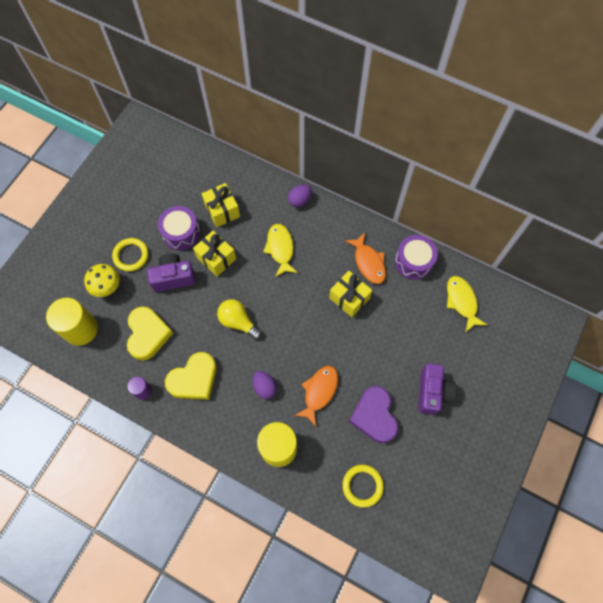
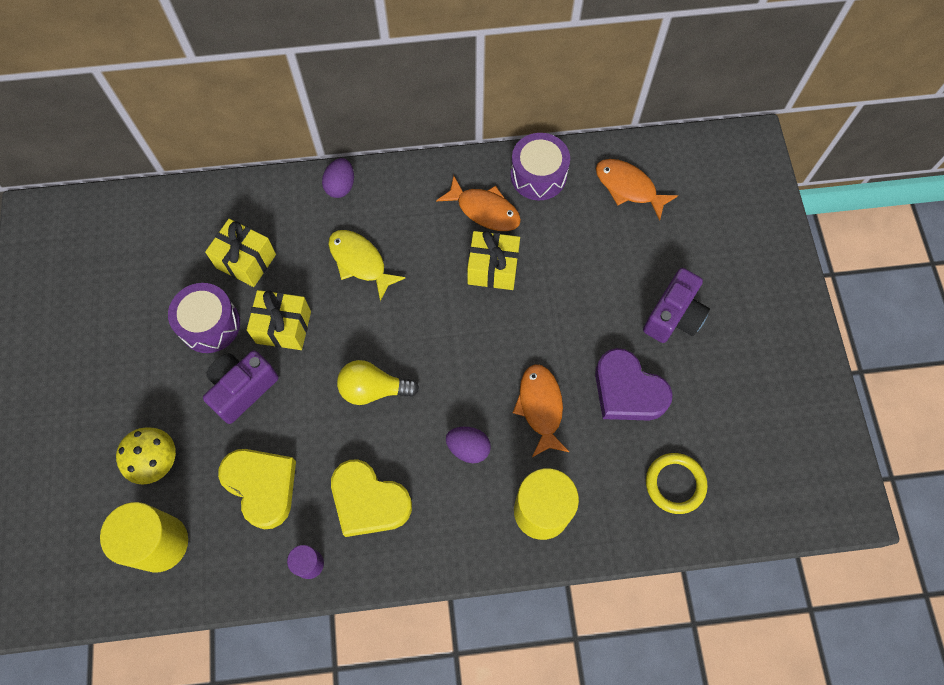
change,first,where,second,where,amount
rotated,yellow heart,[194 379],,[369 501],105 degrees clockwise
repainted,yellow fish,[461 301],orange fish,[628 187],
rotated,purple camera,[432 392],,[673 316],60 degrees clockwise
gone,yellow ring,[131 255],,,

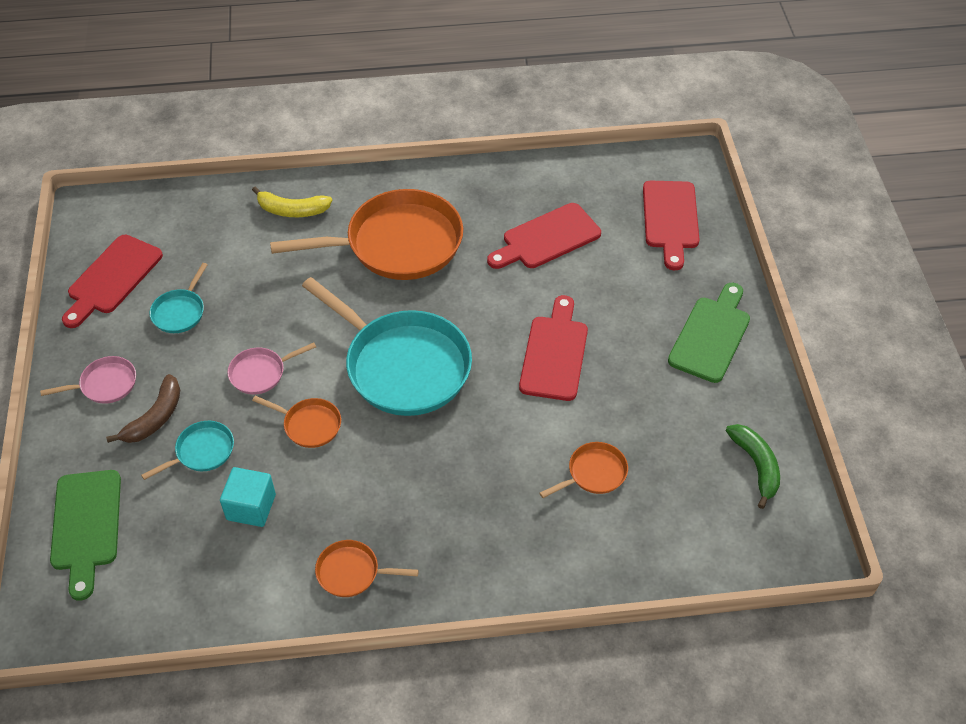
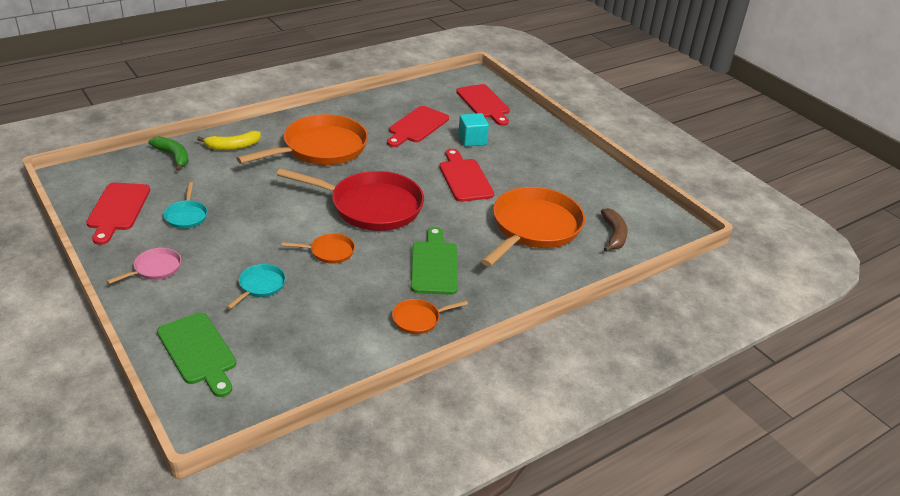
change,first,where,second,where,amount
shifted,green banana,[756 466],,[173 156],
repainted,turquoise pan,[402 365],red pan,[371 206],
shifted,green cutting board,[711 335],,[434 264],
shifted,turquoise cube,[251 507],,[472 140],
scaled,orange pan,[594 473],,[533 228],x2.25
shifted,brown banana,[155 417],,[614 235],
gone,pink pan,[261 373],,,

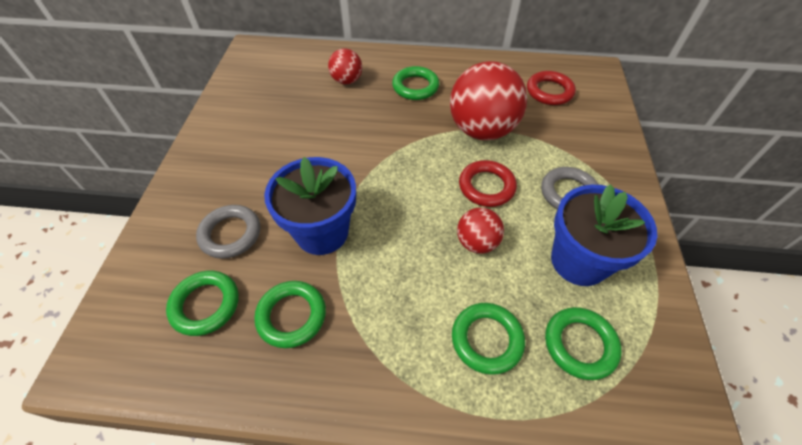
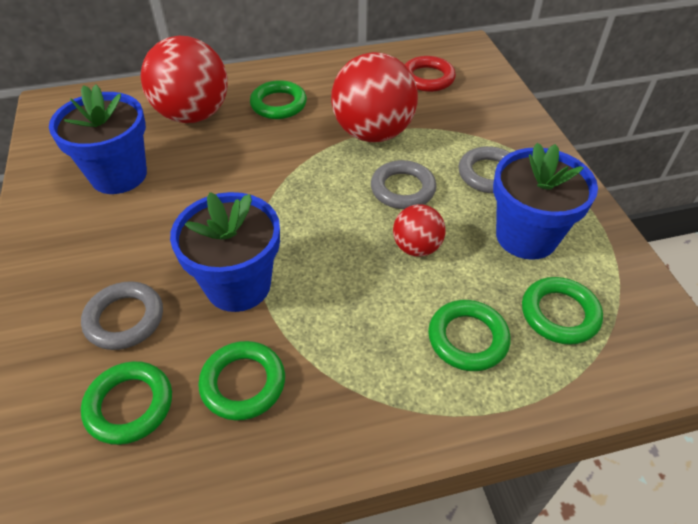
change,first,where,second,where,amount
new,,,blue flower pot,[119 175],
scaled,red ball,[347 81],,[193 115],x1.94
repainted,red ring,[486 186],grey ring,[402 189],

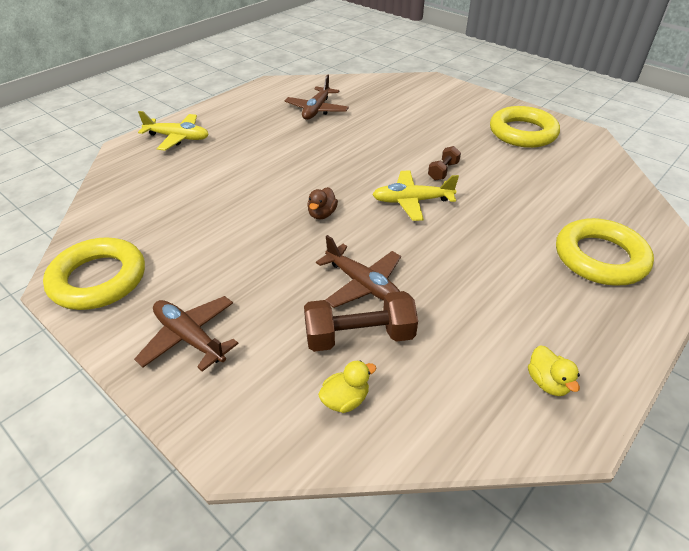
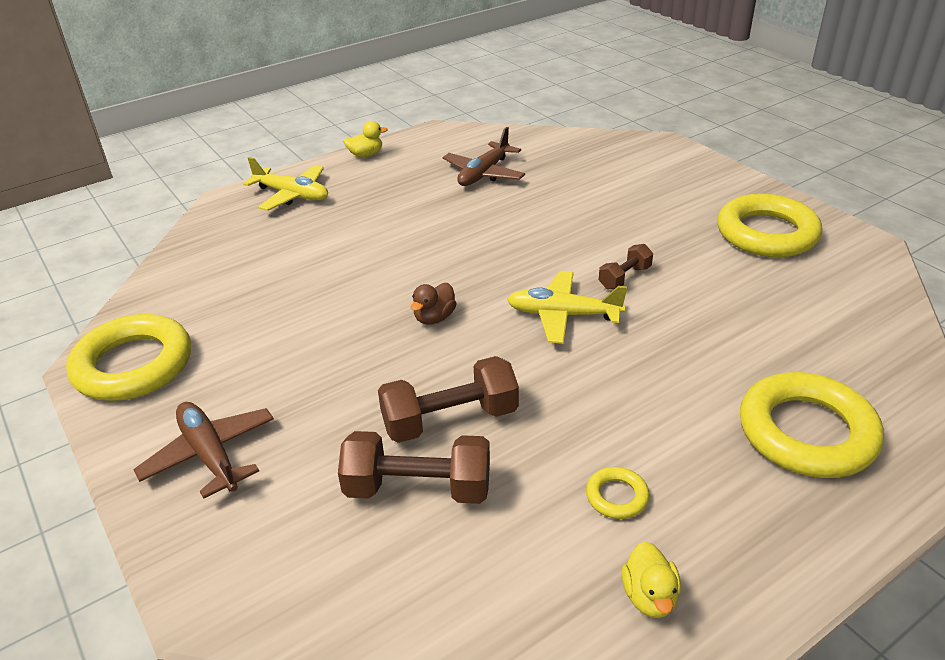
change,first,where,second,where,amount
shifted,yellow duck,[345 400],,[366 155],
swapped,brown plane,[362 284],brown dumbbell,[450 419],
new,,,yellow ring,[616 496],

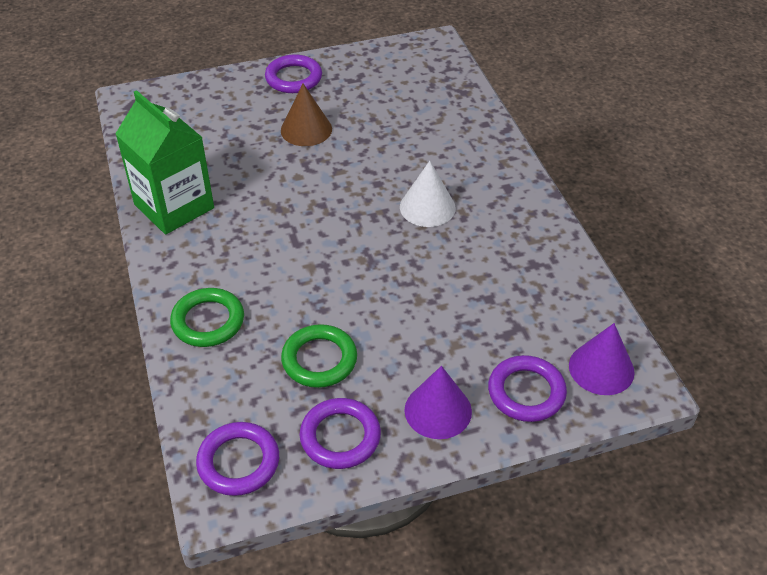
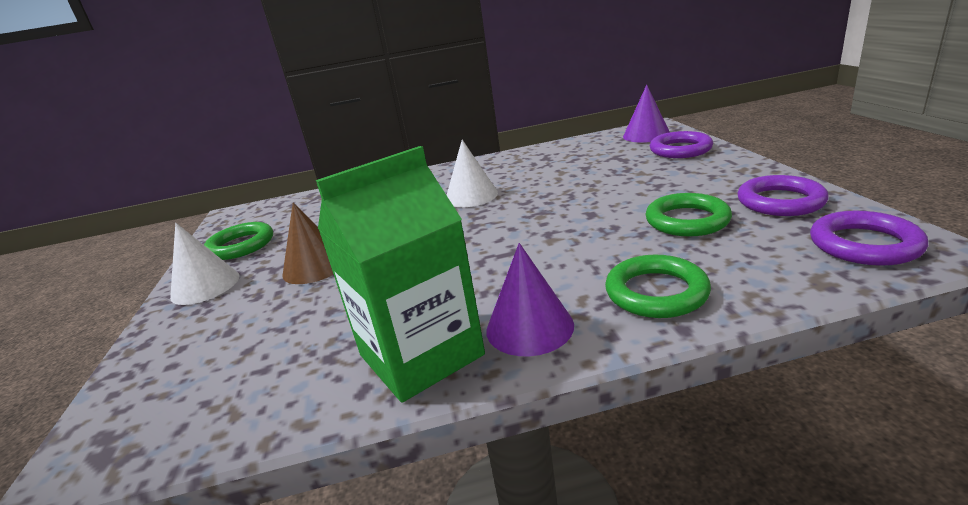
change,first,where,second,where,amount
swapped,purple ring,[293 78],white cone,[205 286],
new,,,green ring,[241 245],
shifted,purple cone,[438 410],,[529 327],

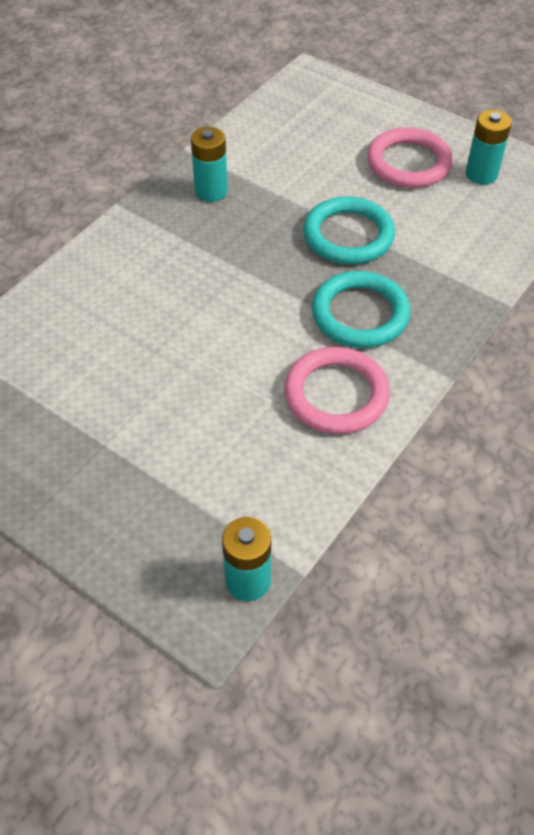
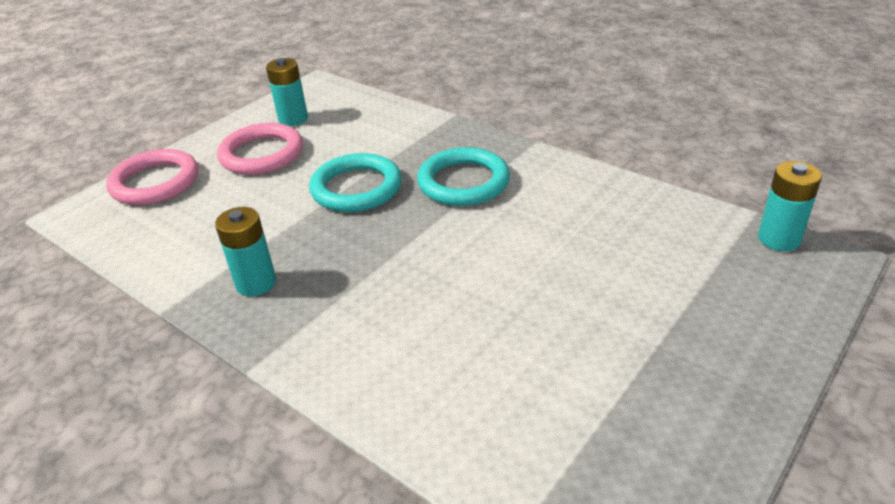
change,first,where,second,where,amount
shifted,pink ring,[336 394],,[155 182],

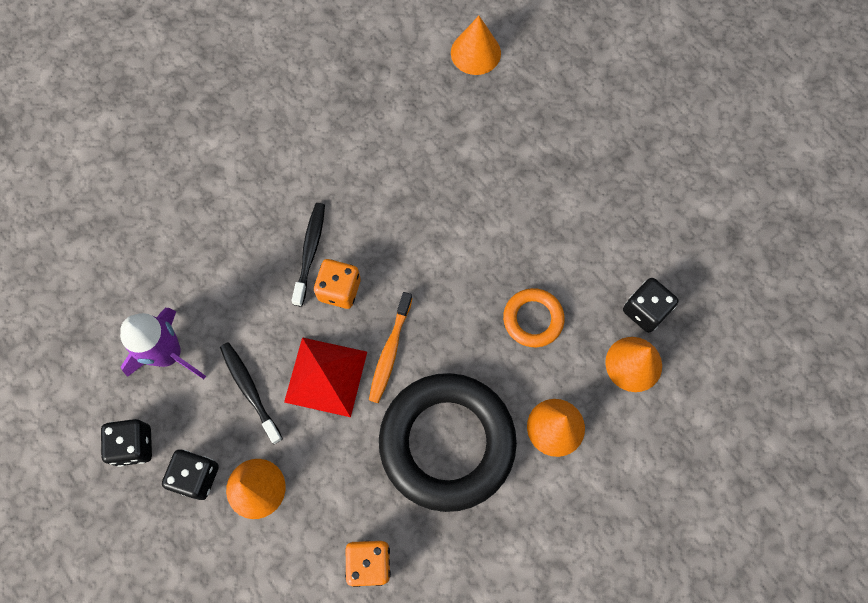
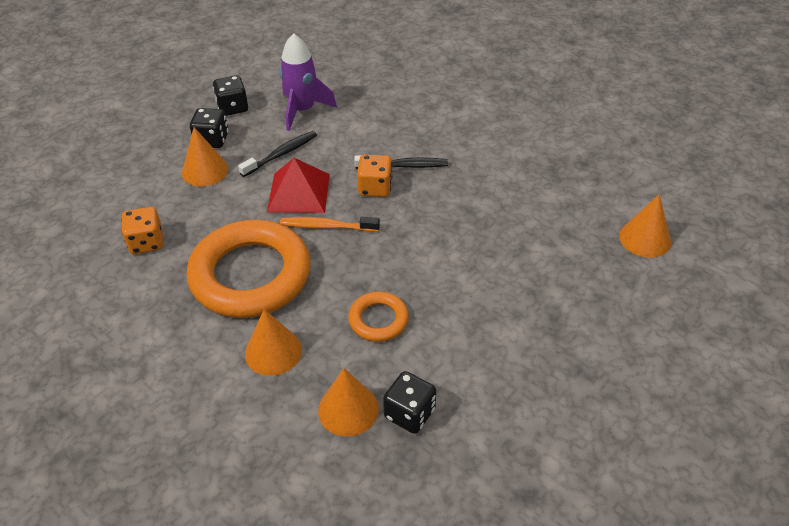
change,first,where,second,where,amount
repainted,black ring,[447 442],orange ring,[250 275],

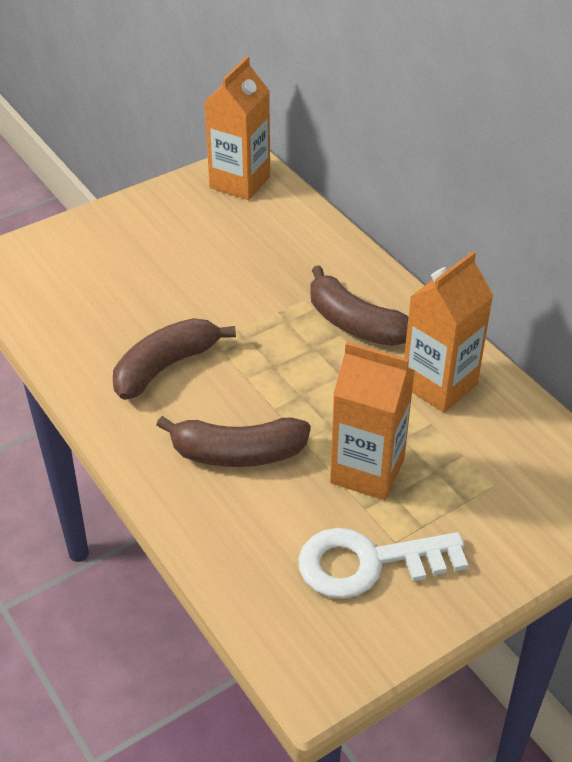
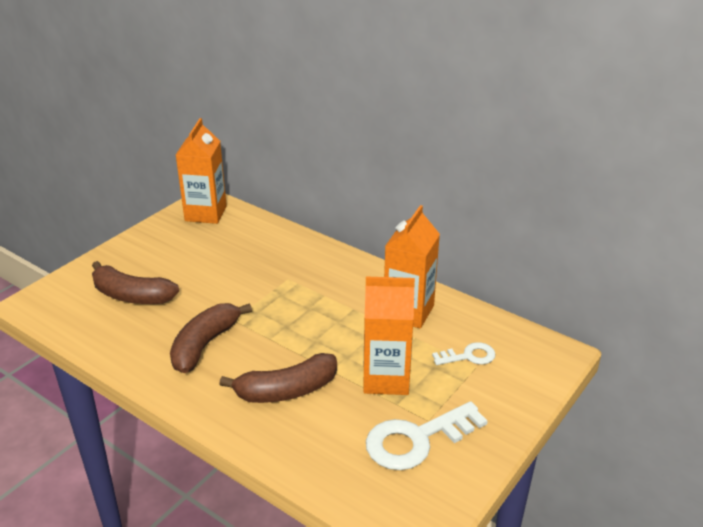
change,first,where,second,where,amount
shifted,brown banana,[355 323],,[132 296],
new,,,white key,[468 356],

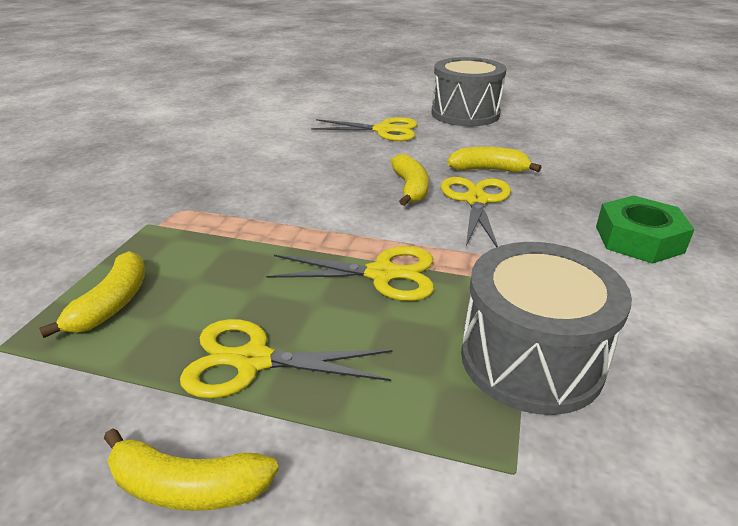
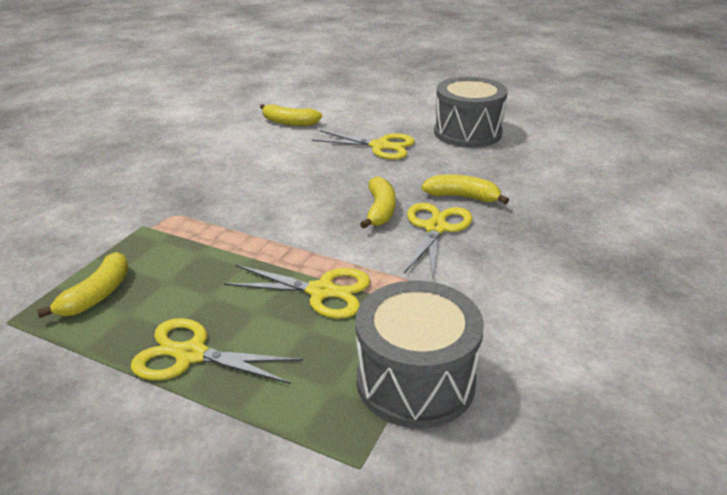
change,first,where,second,where,amount
shifted,yellow banana,[187 486],,[289 122],
gone,green nut,[638 239],,,

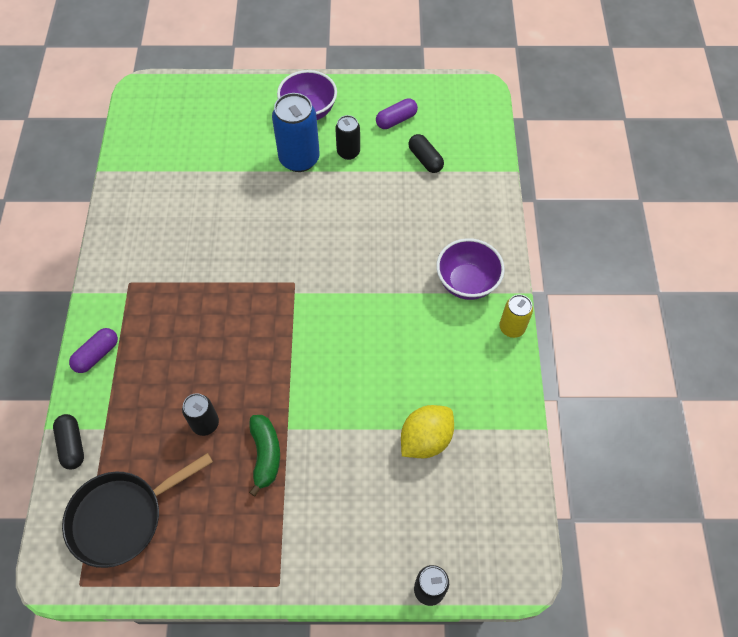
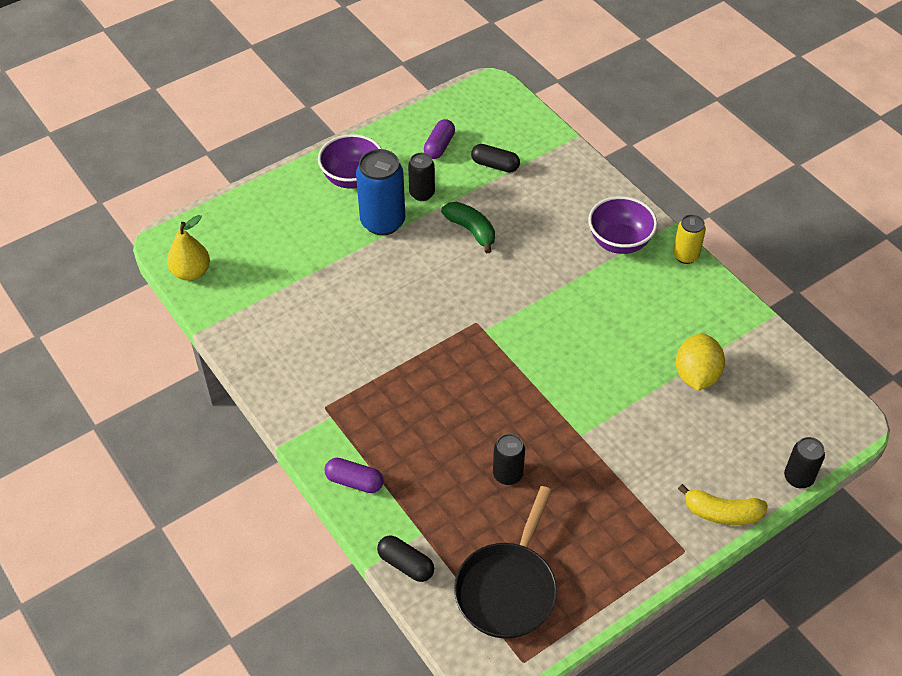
change,first,where,second,where,amount
new,,,yellow pear,[191 272],
rotated,purple capsule,[97 355],,[354 481],75 degrees counterclockwise
shifted,green banana,[265 455],,[471 230],
new,,,yellow banana,[722 513],

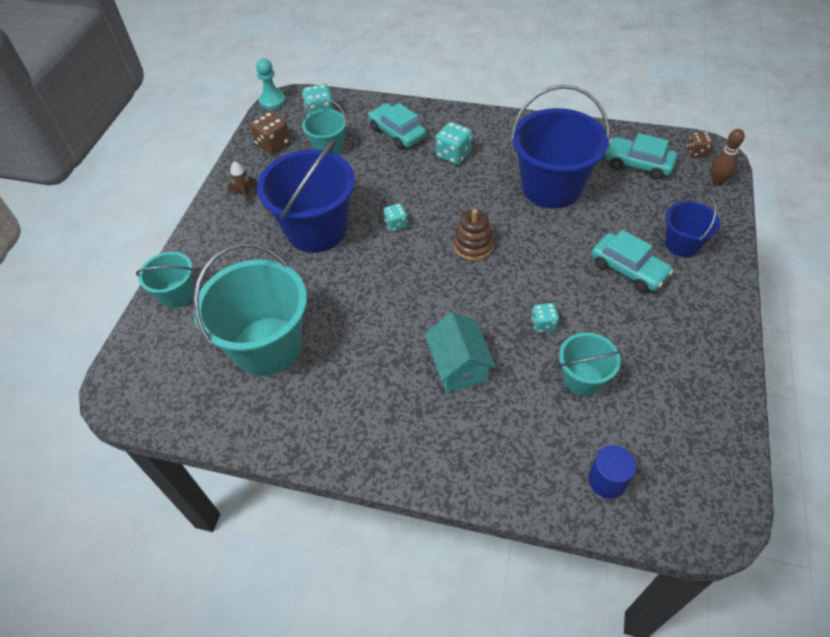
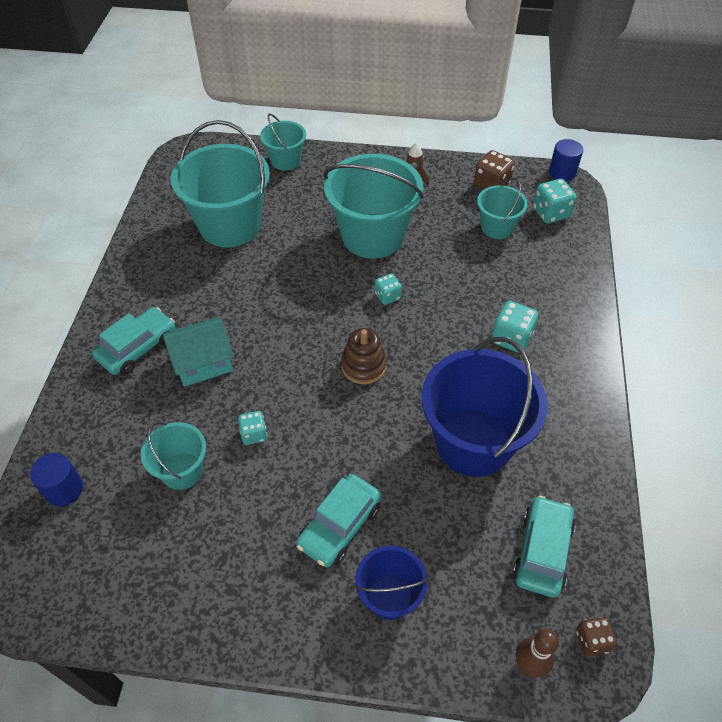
change,first,where,second,where,amount
shifted,turquoise car,[397 133],,[137 347],
repainted,blue bucket,[316 229],turquoise bucket,[372 236],
swapped,turquoise pawn,[272 101],blue cylinder,[562 172],

